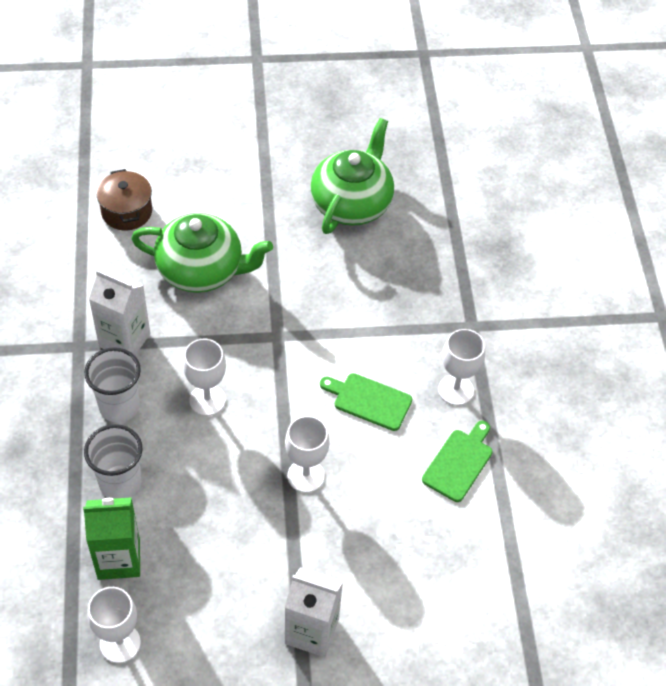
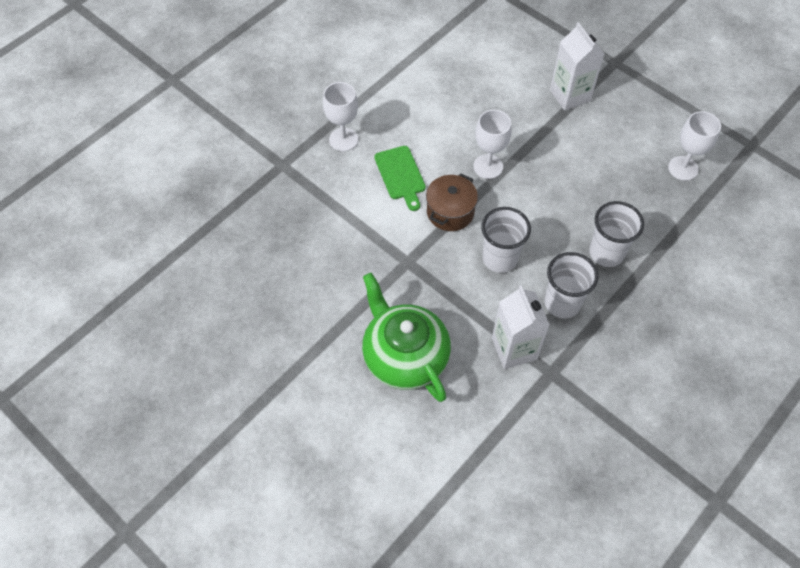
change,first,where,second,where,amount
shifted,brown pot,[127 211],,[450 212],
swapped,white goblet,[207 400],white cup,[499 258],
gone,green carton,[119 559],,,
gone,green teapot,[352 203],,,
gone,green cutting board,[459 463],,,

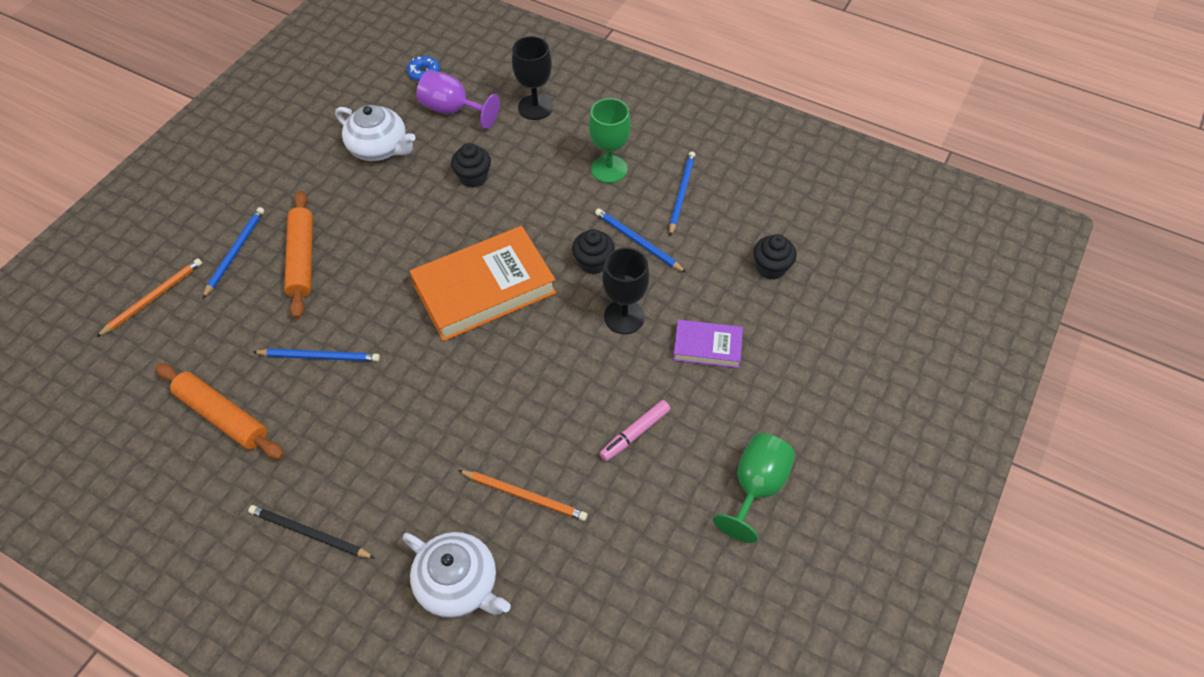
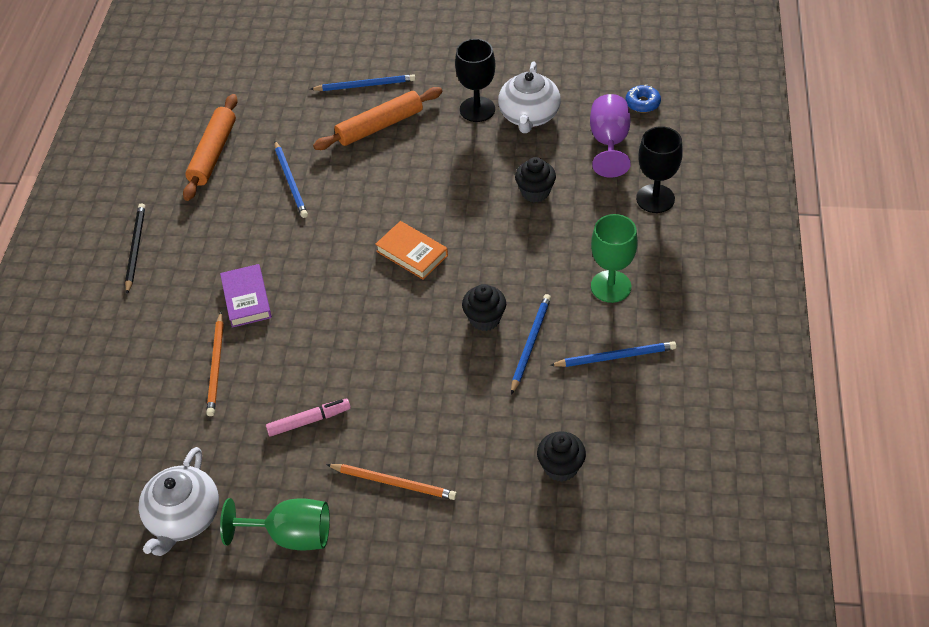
change,first,where,second,where,amount
shifted,white teapot,[458 584],,[183 517],
shifted,purple book,[707 347],,[246 299],
rotated,pink marker,[635 433],,[309 421],135 degrees clockwise
shifted,orange pencil,[153 298],,[394 483],
scaled,orange book,[484 289],,[412 253],x0.51
shifted,black goblet,[624 317],,[477 109],

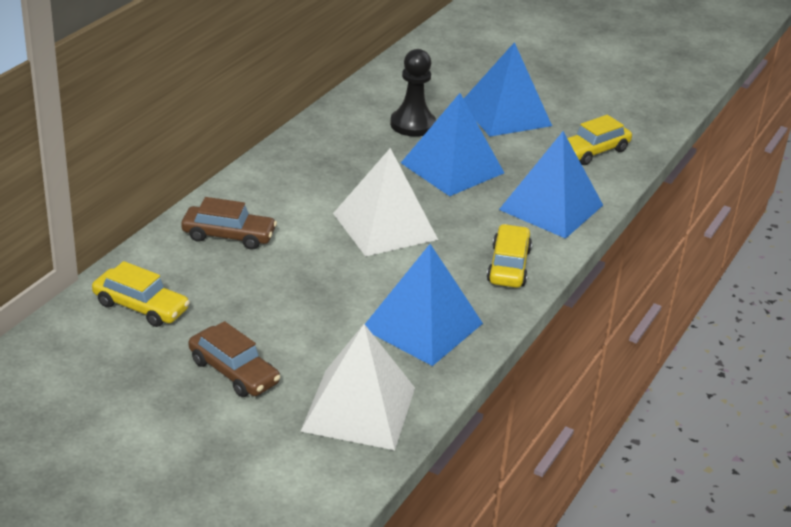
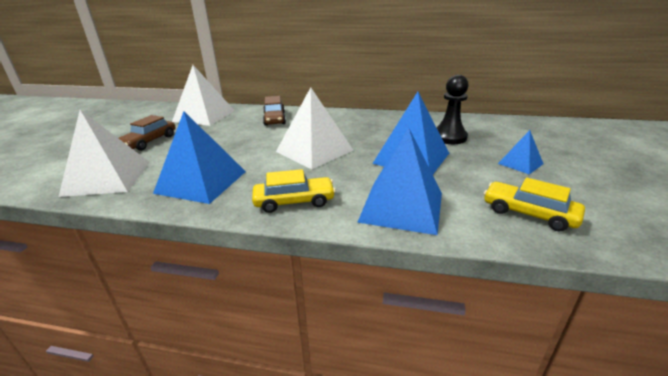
change,first,where,second,where,amount
swapped,yellow car,[141 307],white pyramid,[204 116],
scaled,blue pyramid,[505 114],,[520 163],x0.51

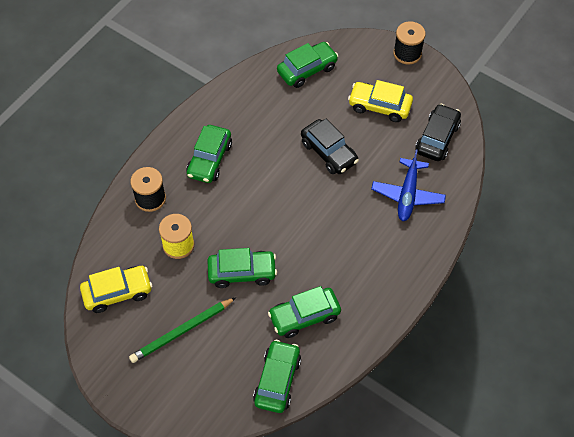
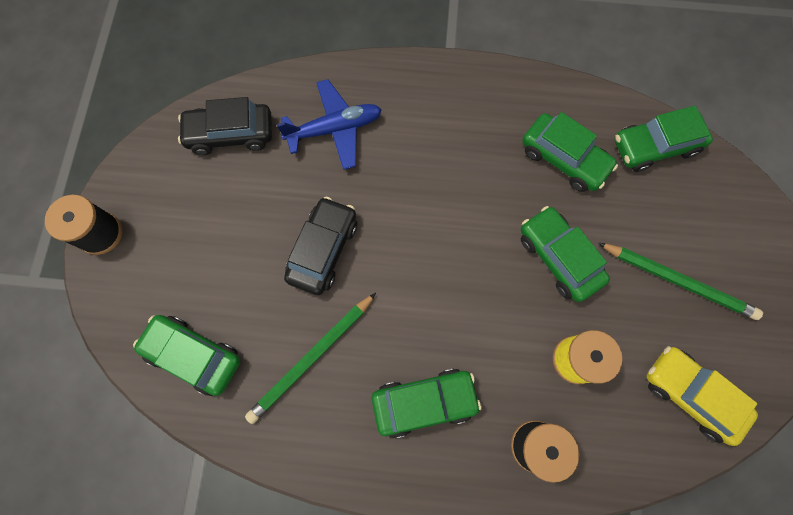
change,first,where,second,where,amount
new,,,green pencil,[312 358],
gone,yellow car,[379 106],,,

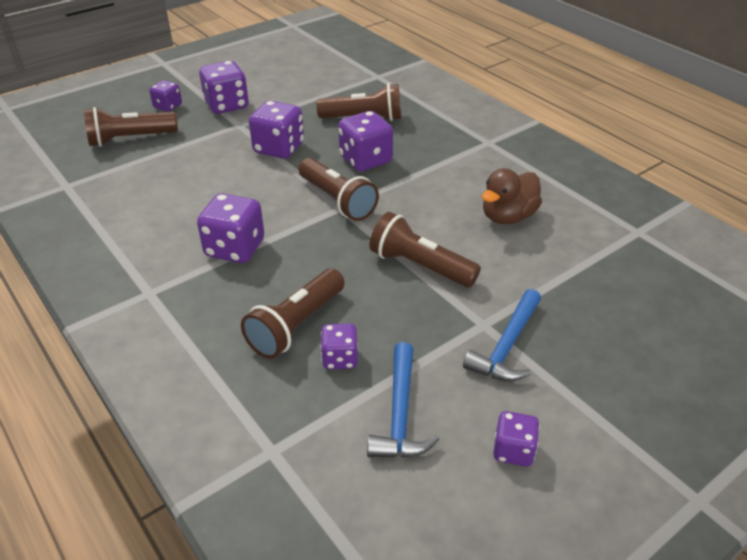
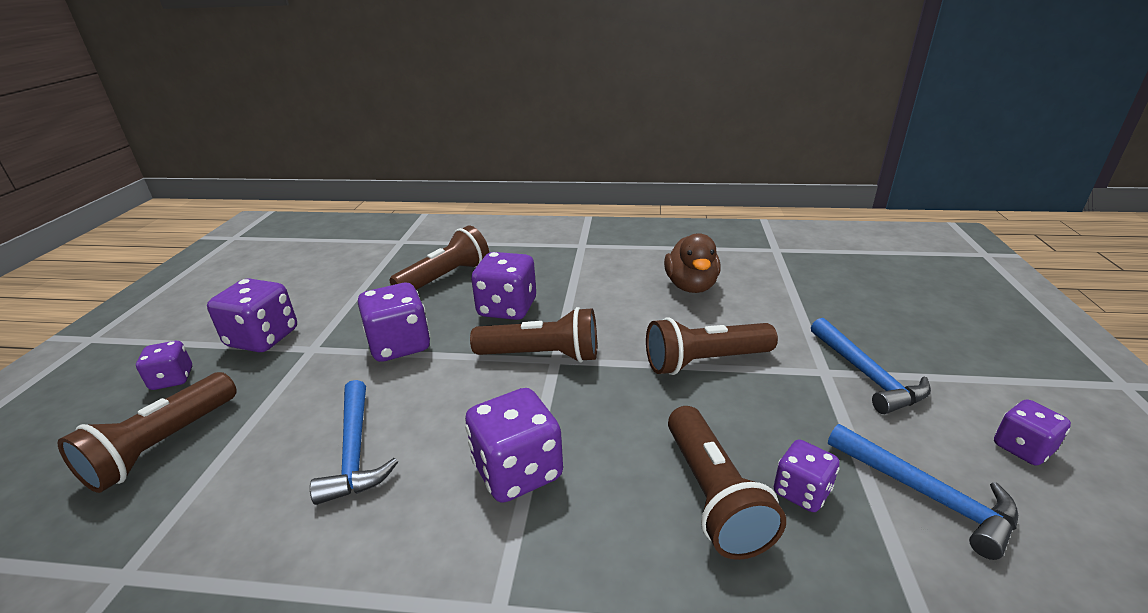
change,first,where,second,where,amount
new,,,blue hammer,[355 451],

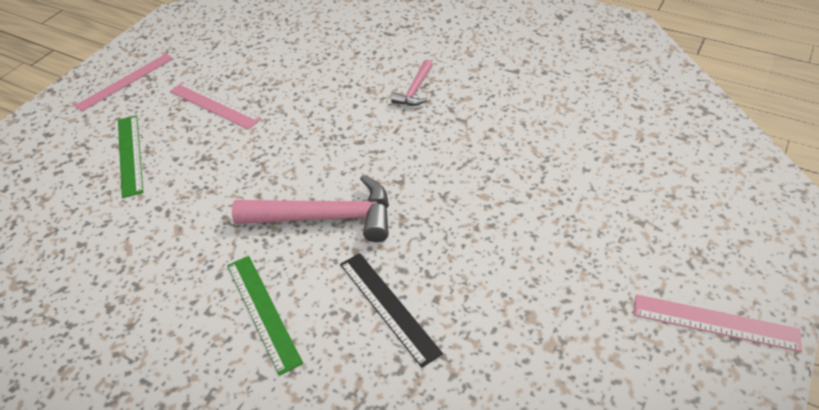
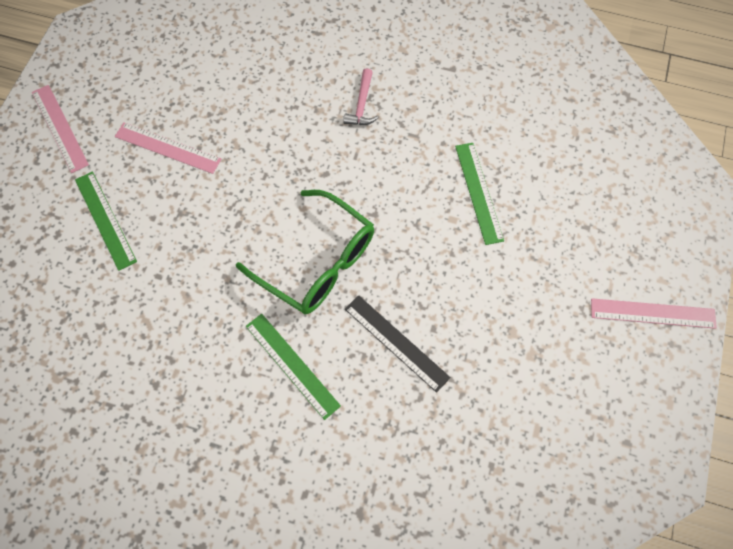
change,first,where,second,where,amount
rotated,pink ruler,[124 80],,[59 128],60 degrees counterclockwise
swapped,pink hammer,[326 217],green glasses,[318 262],
new,,,green ruler,[479 192],

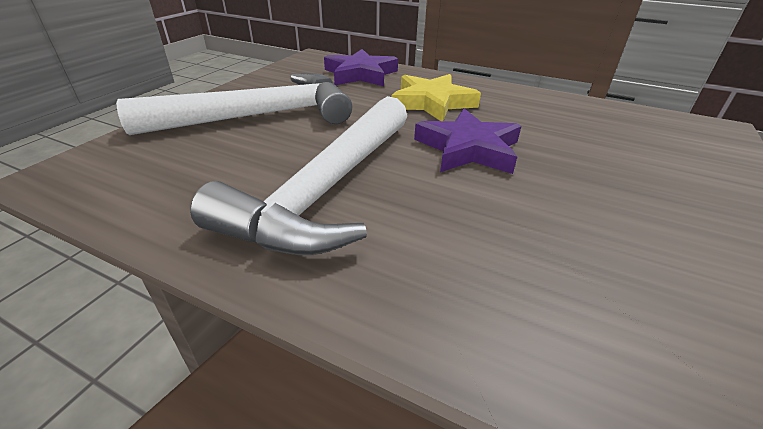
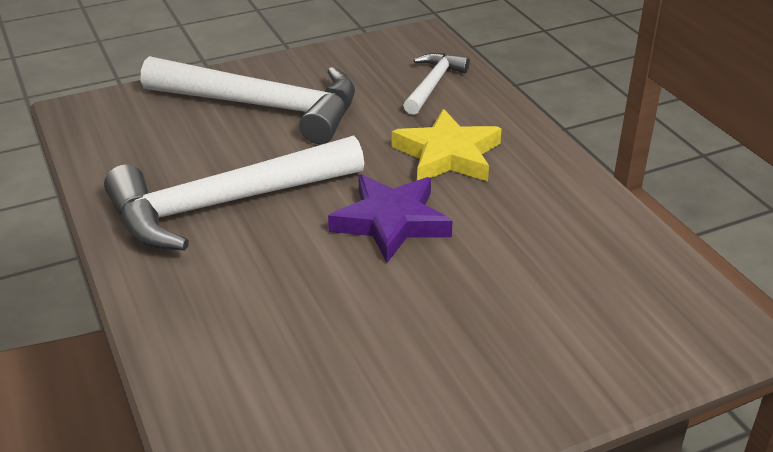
change,first,where,second,where,amount
swapped,purple star,[360 74],white hammer,[433 84],

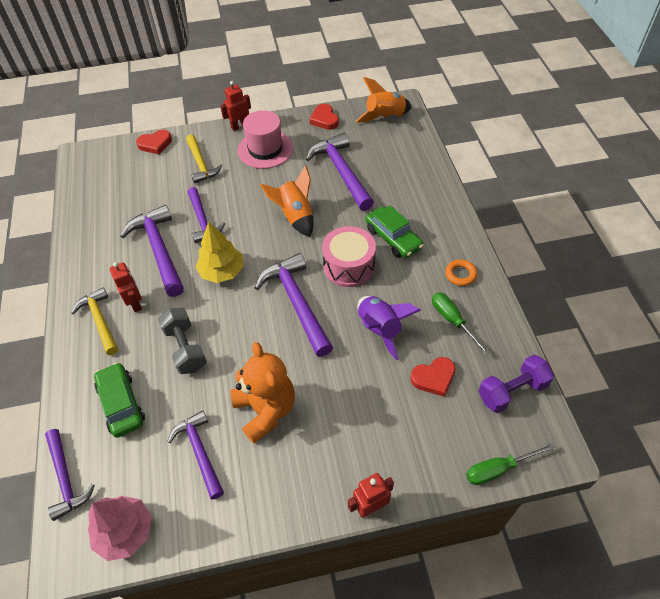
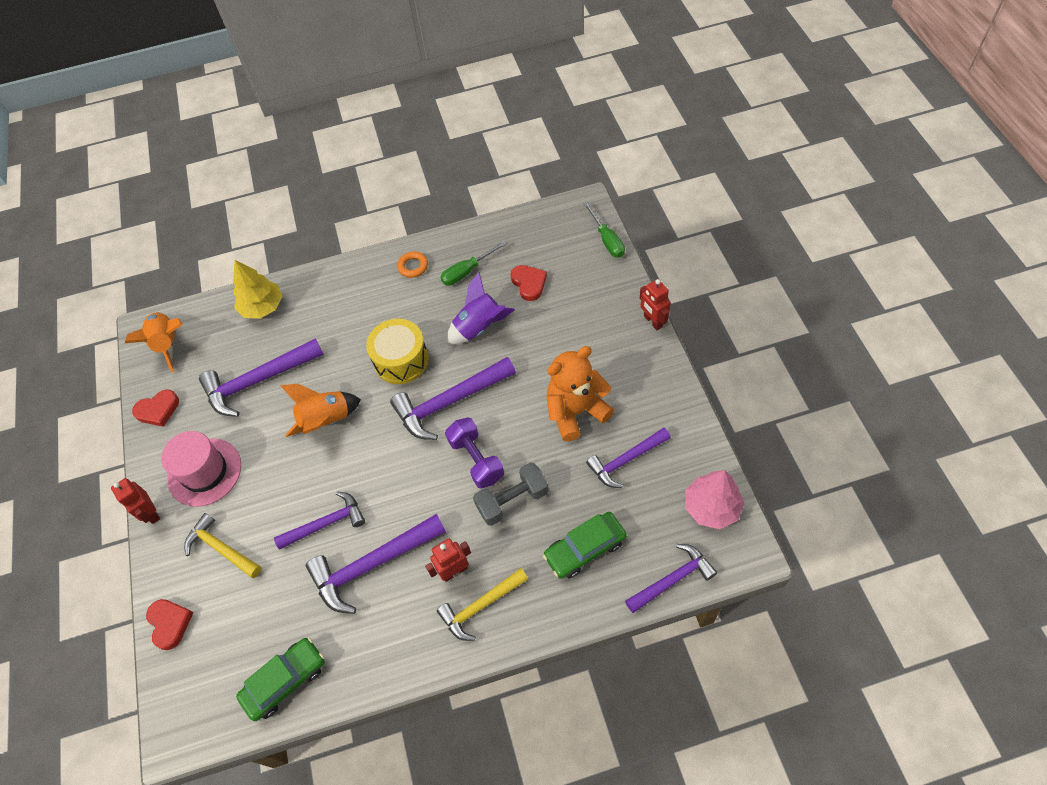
change,first,where,second,where,amount
rotated,yellow hammer,[201 164],,[221 548],120 degrees counterclockwise
shifted,yellow tree,[222 271],,[262 307],
shifted,green car,[393 238],,[285 681],
repainted,pink drum,[349 266],yellow drum,[401 360],
shifted,purple dumbbell,[512 391],,[476 459],

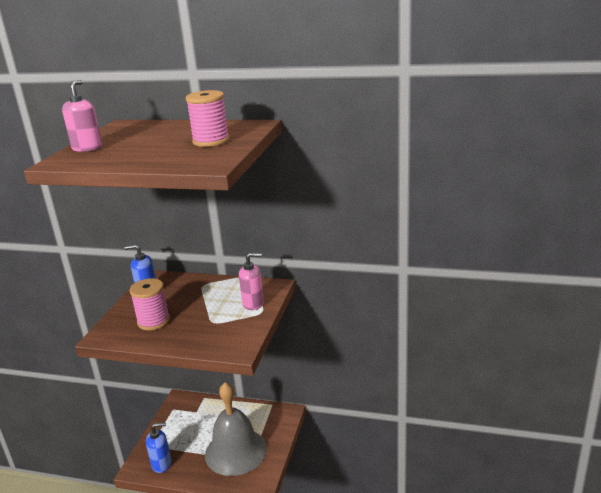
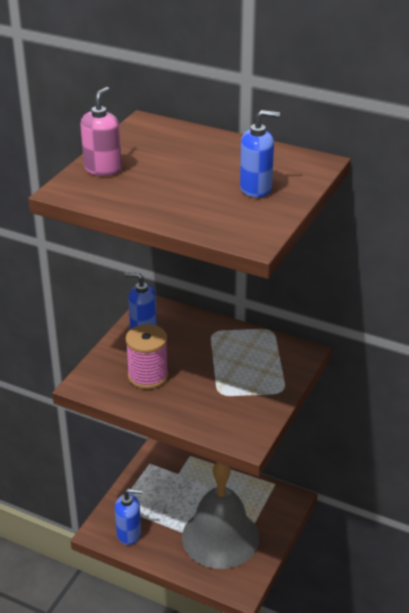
change,first,where,second,where,amount
swapped,pink spool,[211 141],blue soap dispenser,[256 188],
gone,pink soap dispenser,[253 303],,,

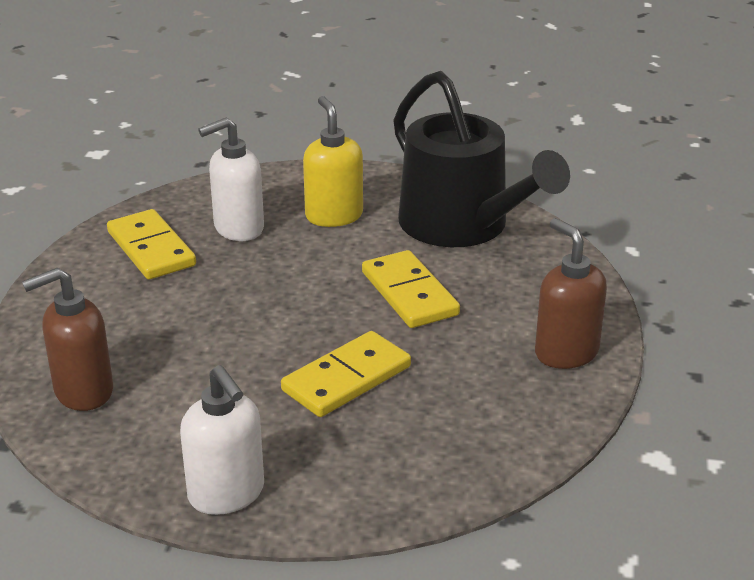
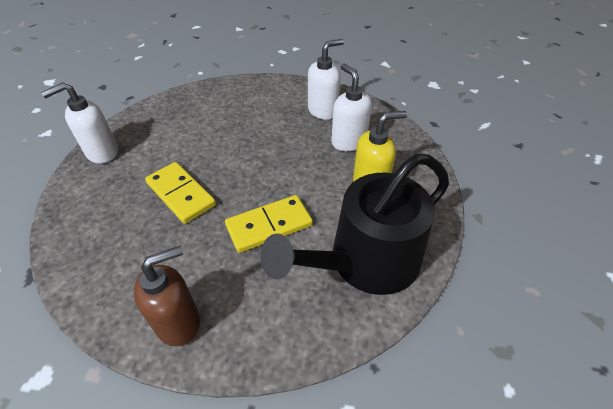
change,first,where,second,where,amount
swapped,yellow domino,[151 249],white soap dispenser,[323 111],
gone,brown soap dispenser,[83 392],,,

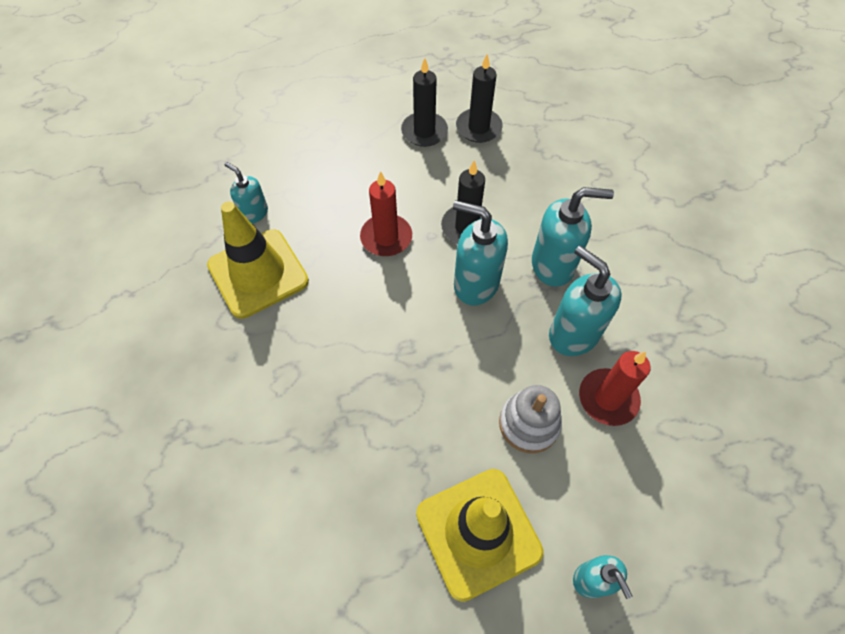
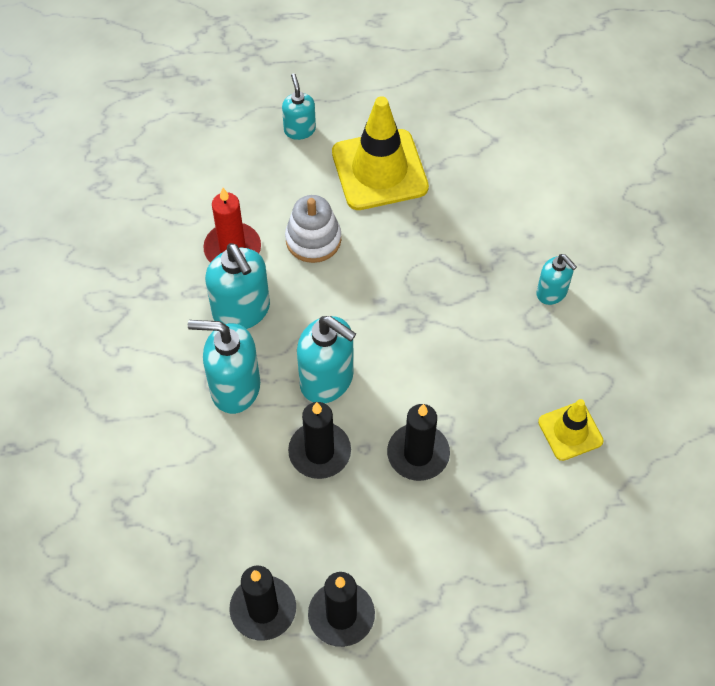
change,first,where,second,where,amount
repainted,red candle,[386 237],black candle,[418 454],
shifted,turquoise soap dispenser,[254 213],,[552 293],
scaled,yellow traffic cone,[258 273],,[570 431],x0.56

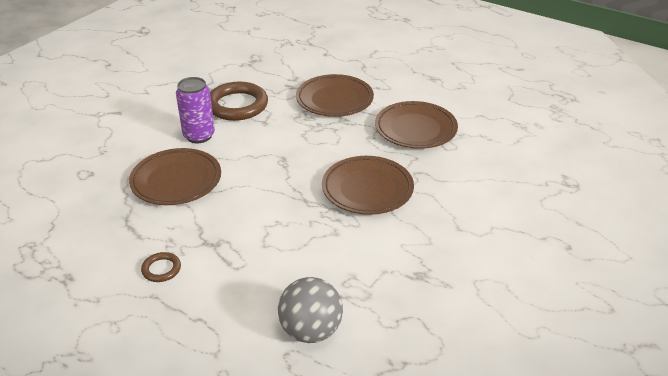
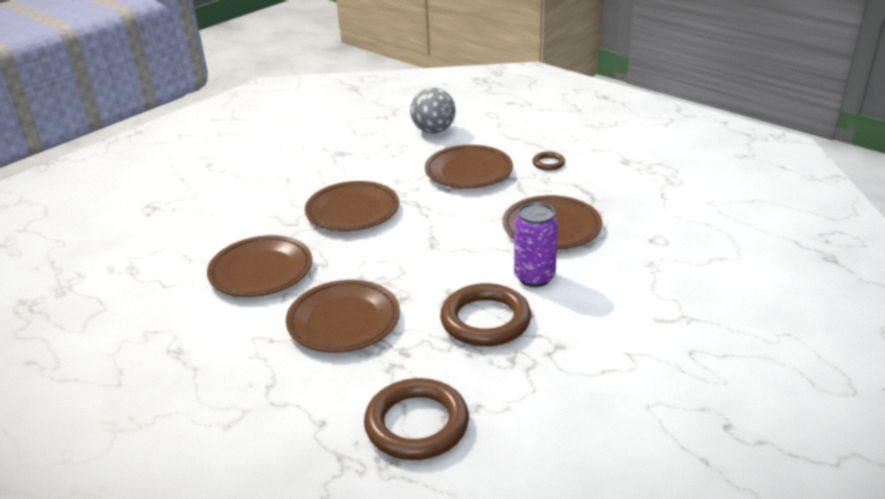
change,first,where,second,where,amount
new,,,brown ring,[417 424],
new,,,brown plate,[468 172],

